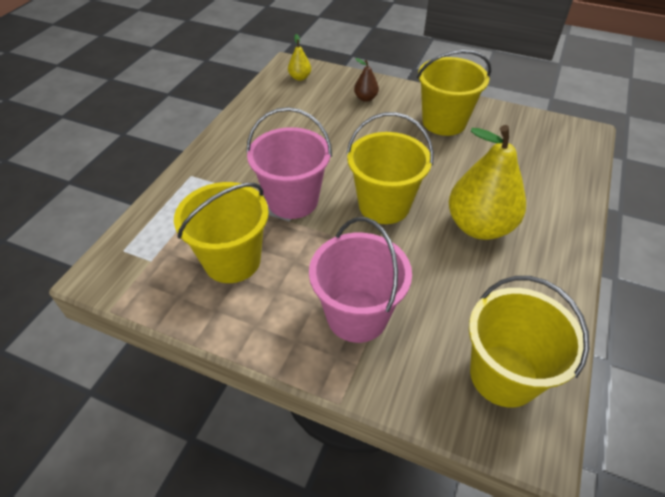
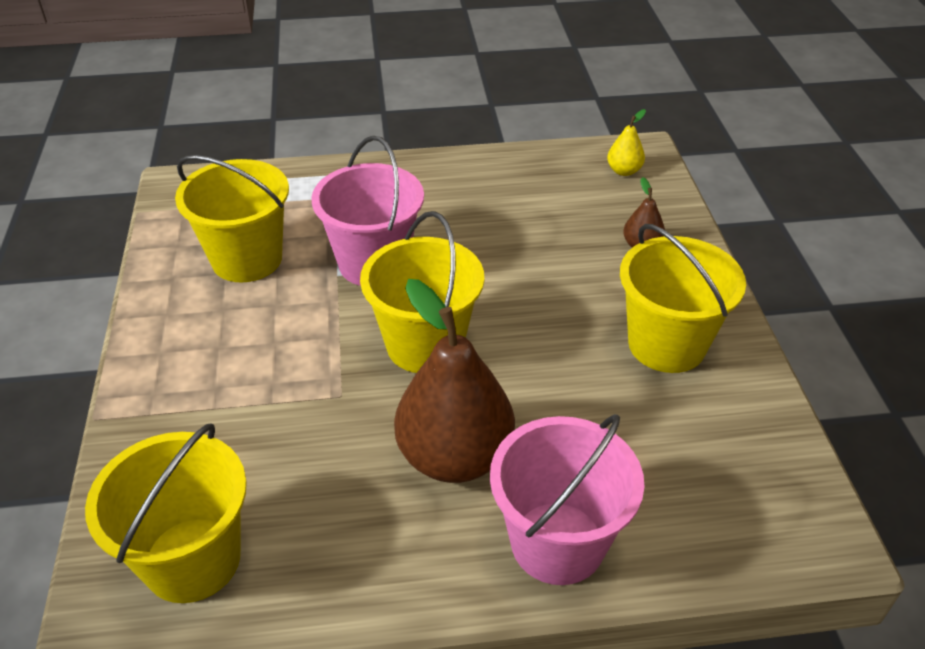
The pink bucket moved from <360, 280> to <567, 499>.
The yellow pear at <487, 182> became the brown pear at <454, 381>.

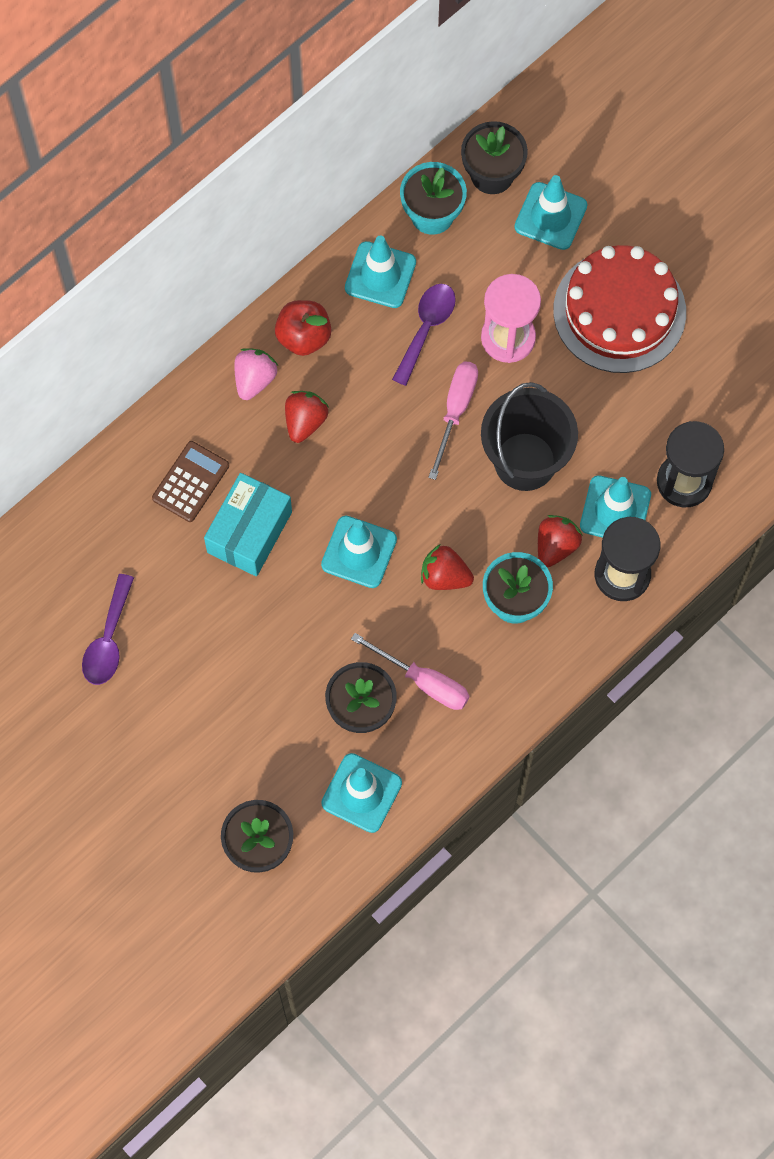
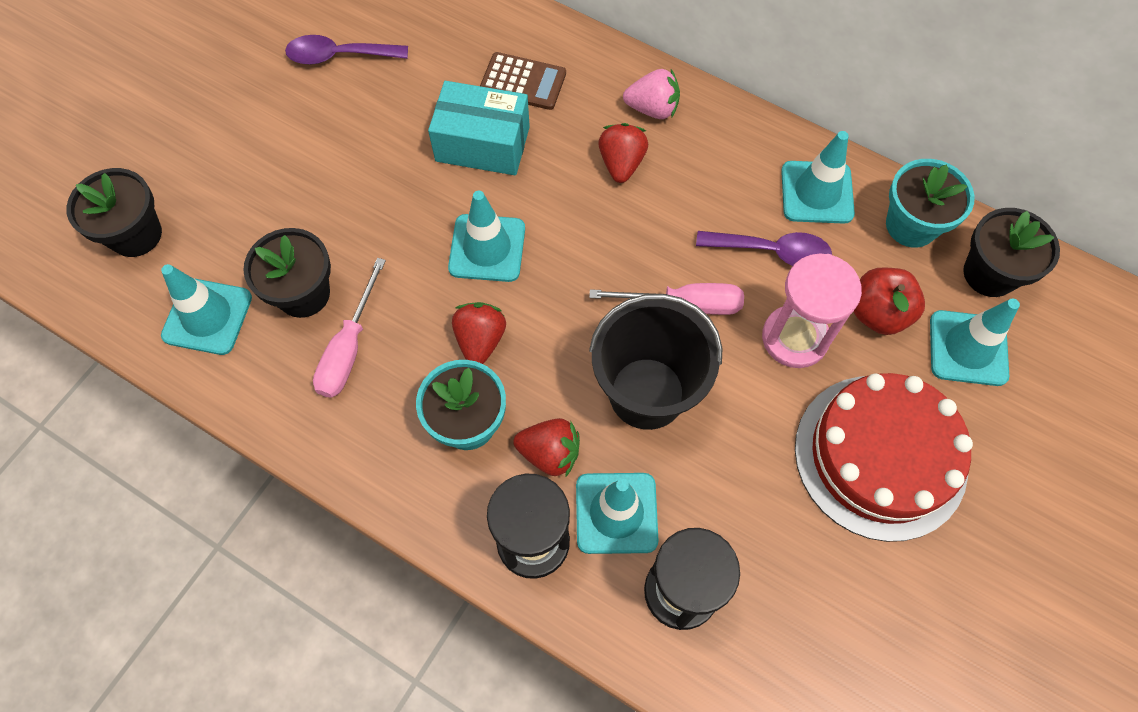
The red apple moved from <303, 328> to <889, 301>.
The red strawberry at <307, 417> turned 90 degrees counterclockwise.

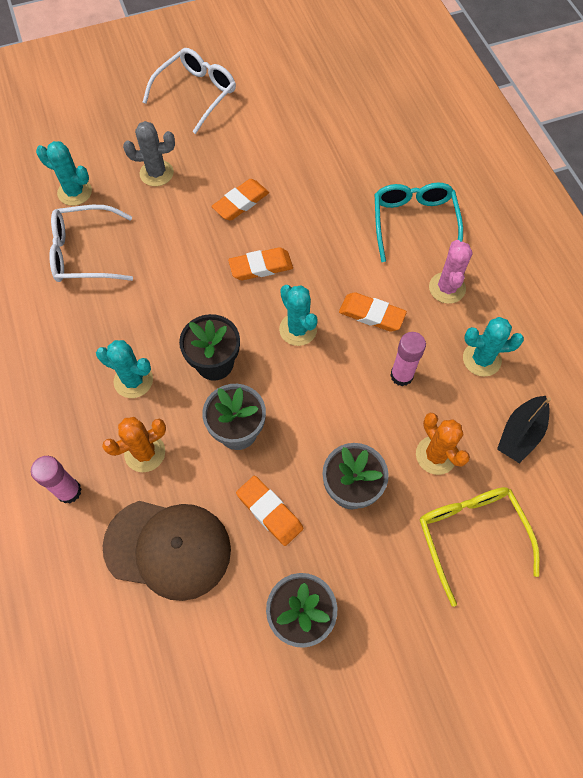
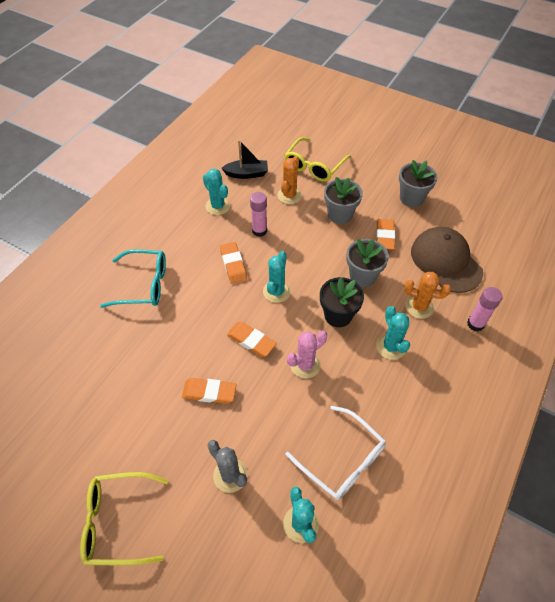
The white glasses at <189, 91> became the yellow glasses at <124, 518>.
The turquoise glasses at <419, 222> turned 135 degrees counterclockwise.
The pink cactus moved from <451, 272> to <307, 354>.

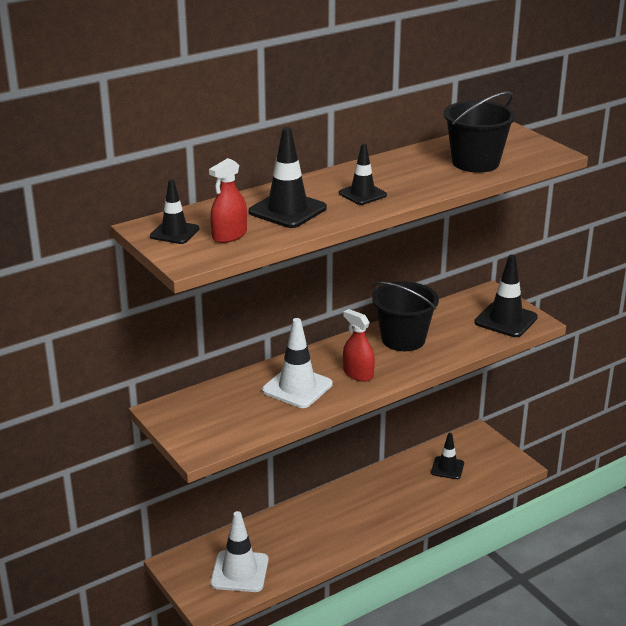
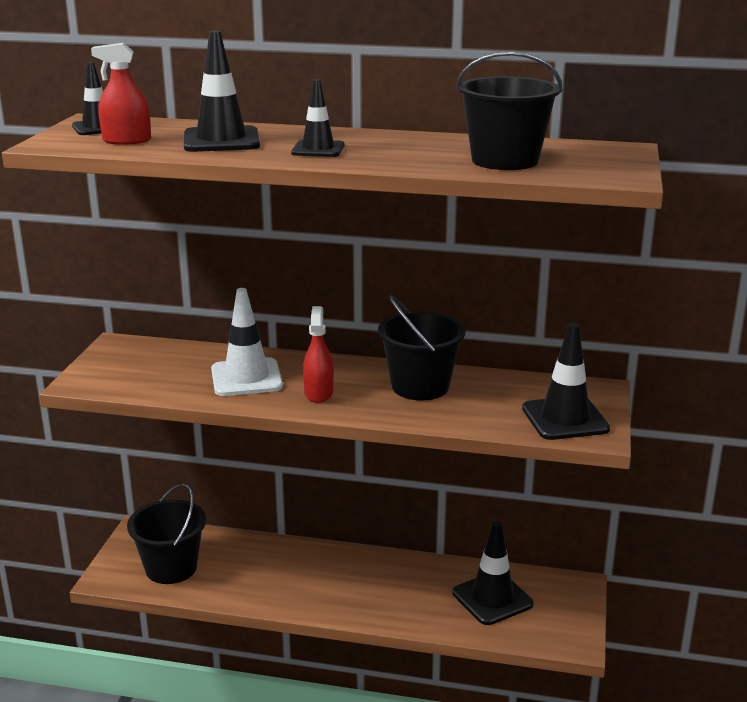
The white traffic cone at <239, 551> was replaced by the black bucket at <166, 534>.
The black traffic cone at <447, 456> changed to 1.58 times the size.

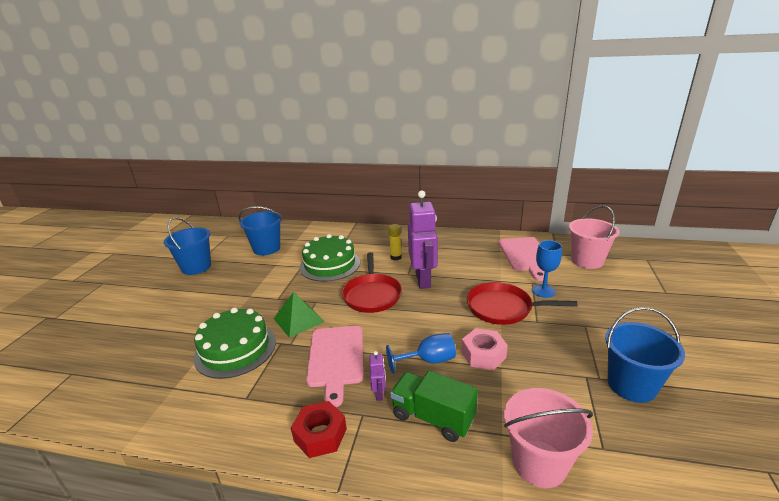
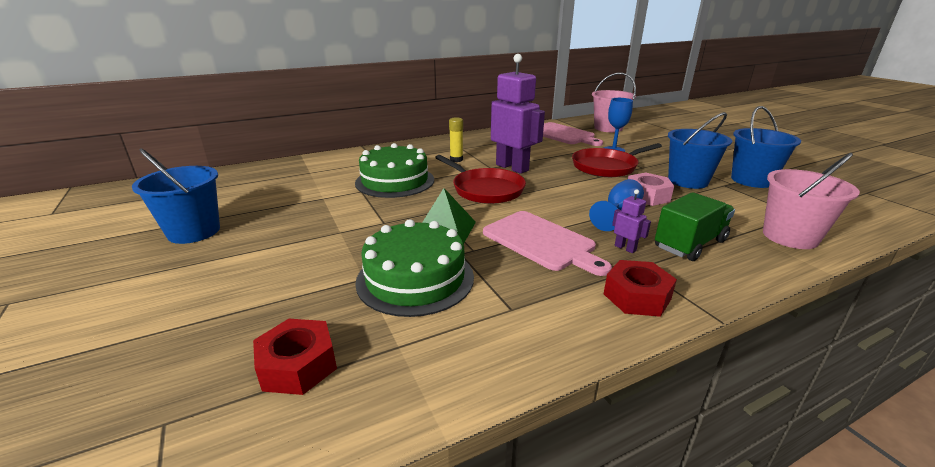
The blue bucket moved from <260, 230> to <700, 150>.
The green truck at <434, 406> turned 150 degrees clockwise.
The red nut at <295, 357> appeared.

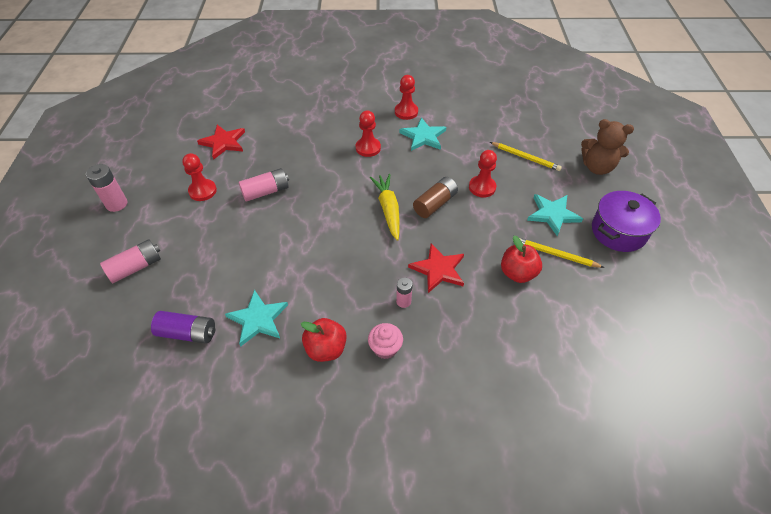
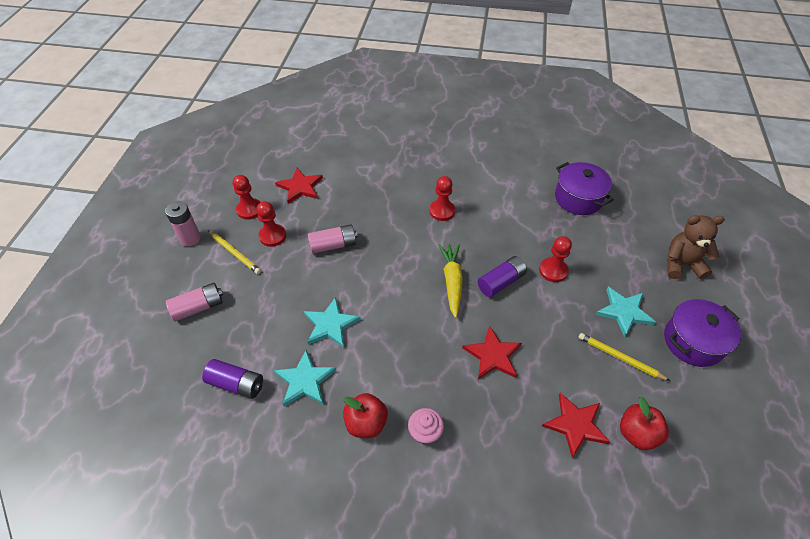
The red pawn moved from <406, 97> to <246, 197>.
The pink battery at <404, 292> disappeared.
The turquoise star moved from <423, 134> to <332, 322>.
The brown battery at <435, 197> became the purple battery at <502, 276>.
The yellow pencil moved from <526, 156> to <234, 252>.
The red apple moved from <521, 259> to <644, 423>.
The brown teddy bear at <607, 147> turned 150 degrees clockwise.
The red star at <576, 425> appeared.
The purple pot at <584, 188> appeared.

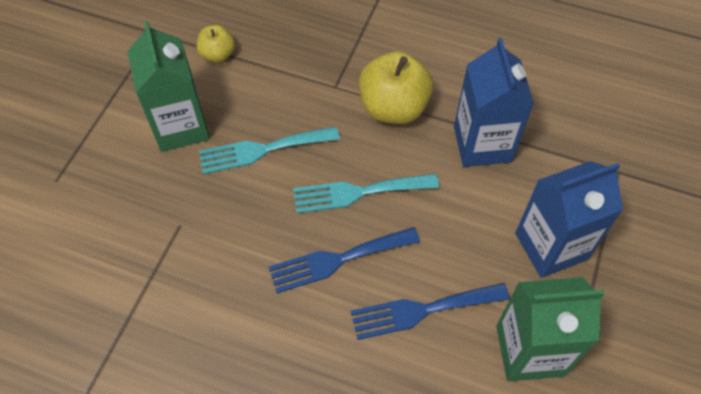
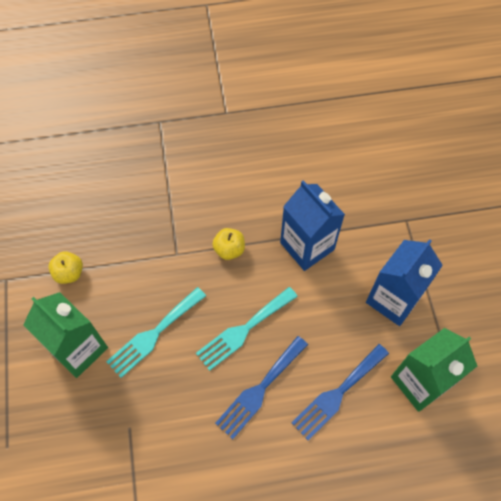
The yellow apple at <396, 87> changed to 0.55 times the size.

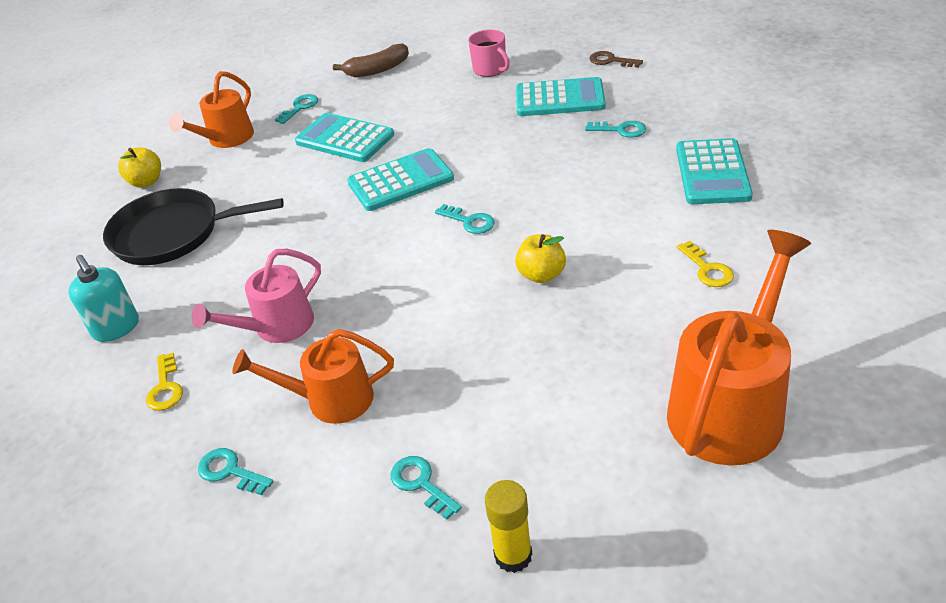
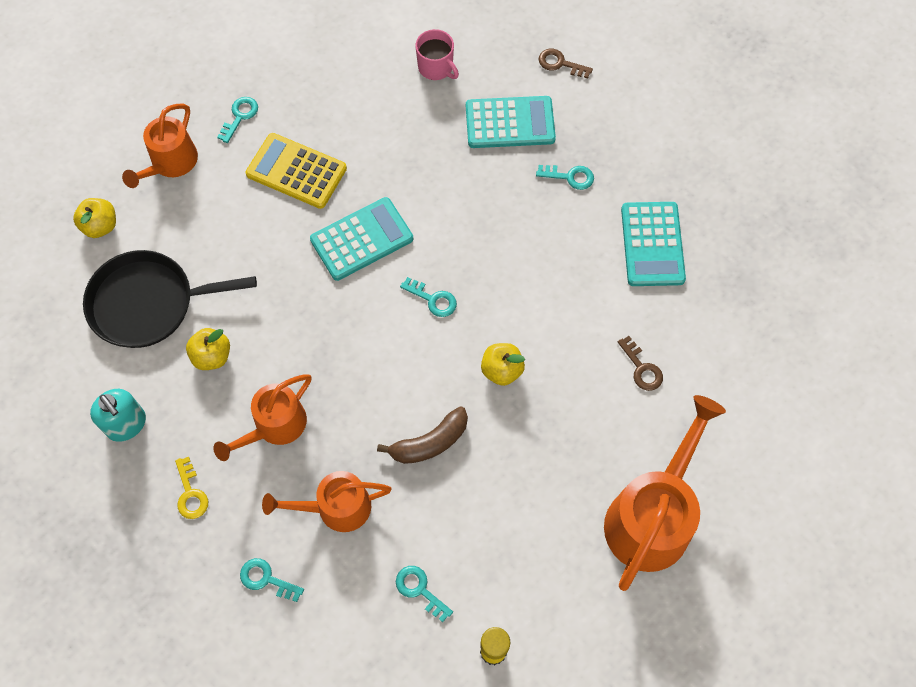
The pink watering can at <256, 296> became the orange watering can at <262, 417>.
The turquoise calculator at <344, 137> became the yellow calculator at <296, 171>.
The brown banana moved from <371, 60> to <422, 435>.
The yellow key at <705, 264> became the brown key at <640, 363>.
The yellow apple at <208, 349> appeared.

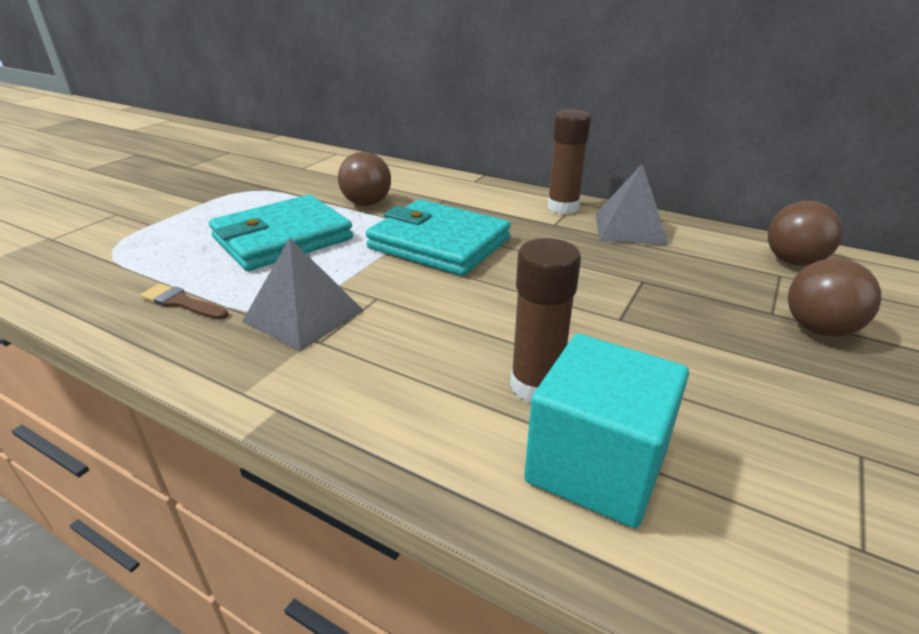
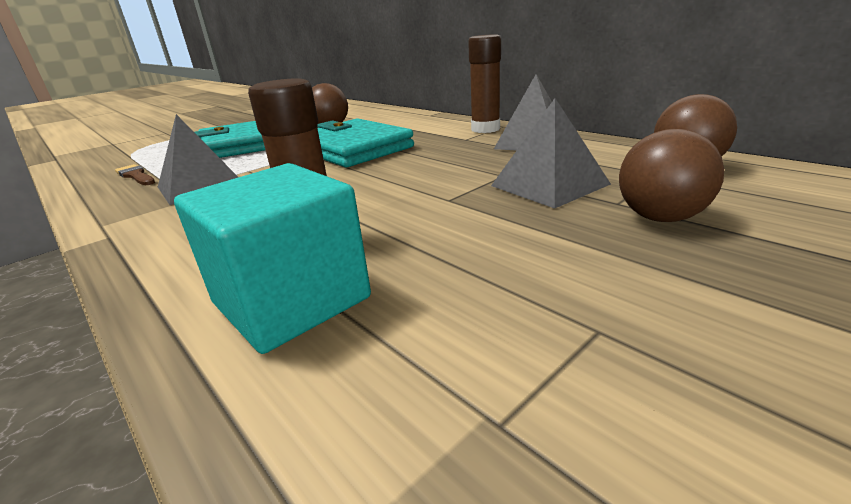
The grey pyramid at <551, 153> appeared.

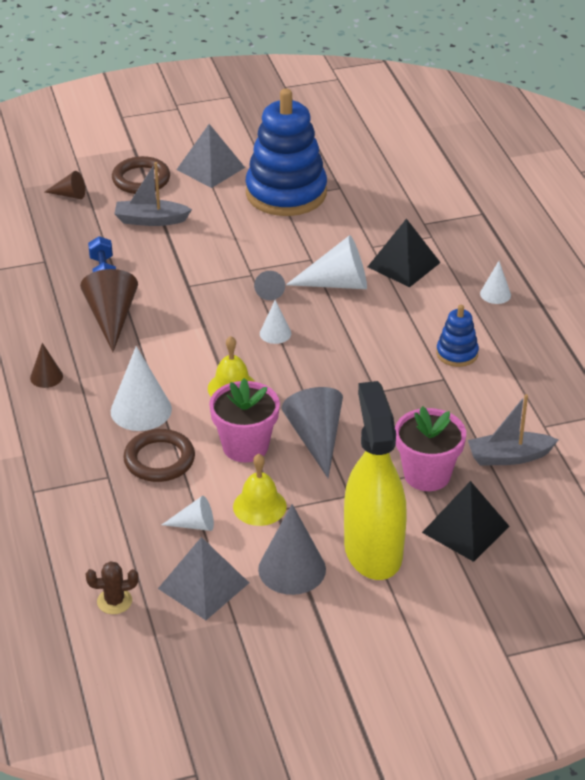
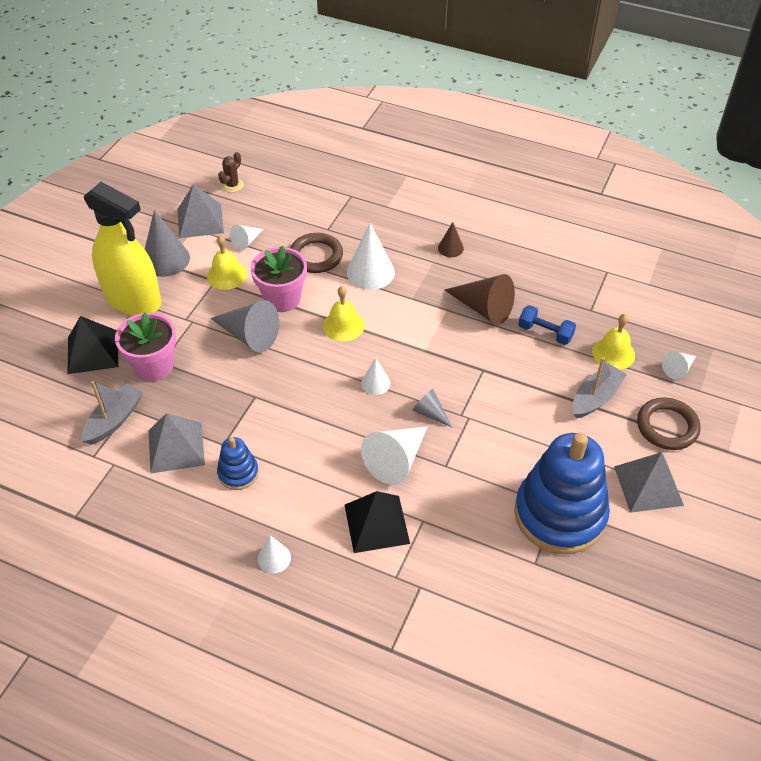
The brown cone at <65, 185> became the white cone at <679, 365>.
The grey pyramid at <176, 443> appeared.
The yellow bell at <613, 342> appeared.

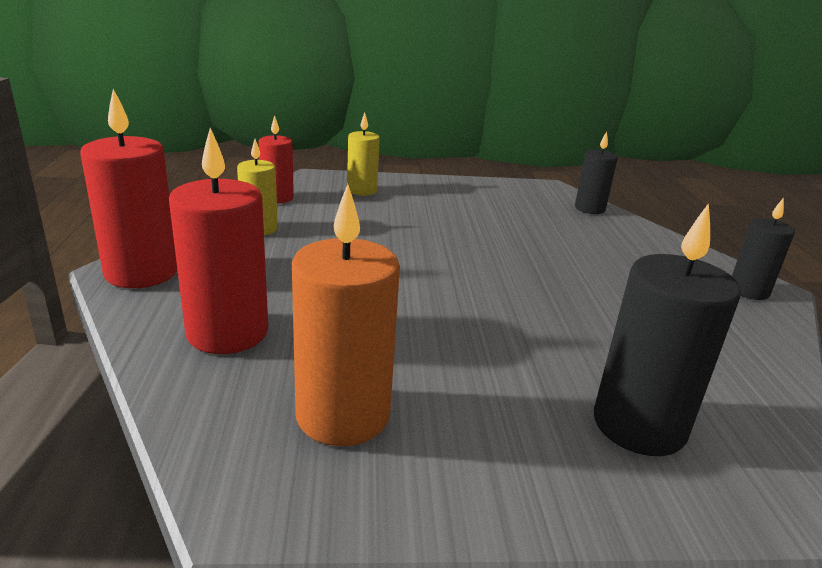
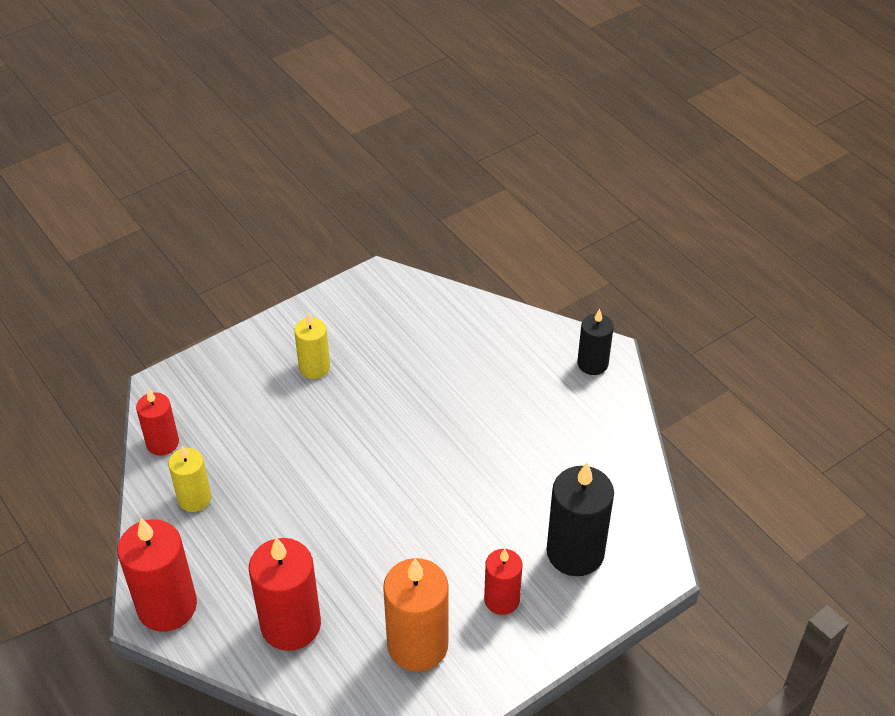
The yellow candle moved from <363, 154> to <312, 345>.
The black candle at <596, 172> disappeared.
The red candle at <503, 582> appeared.

